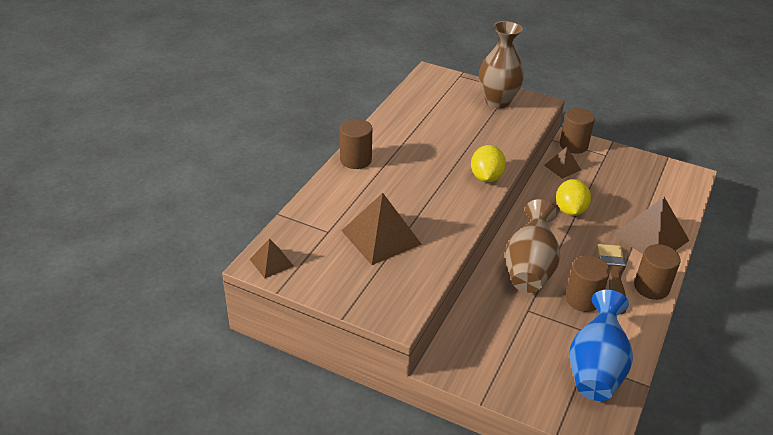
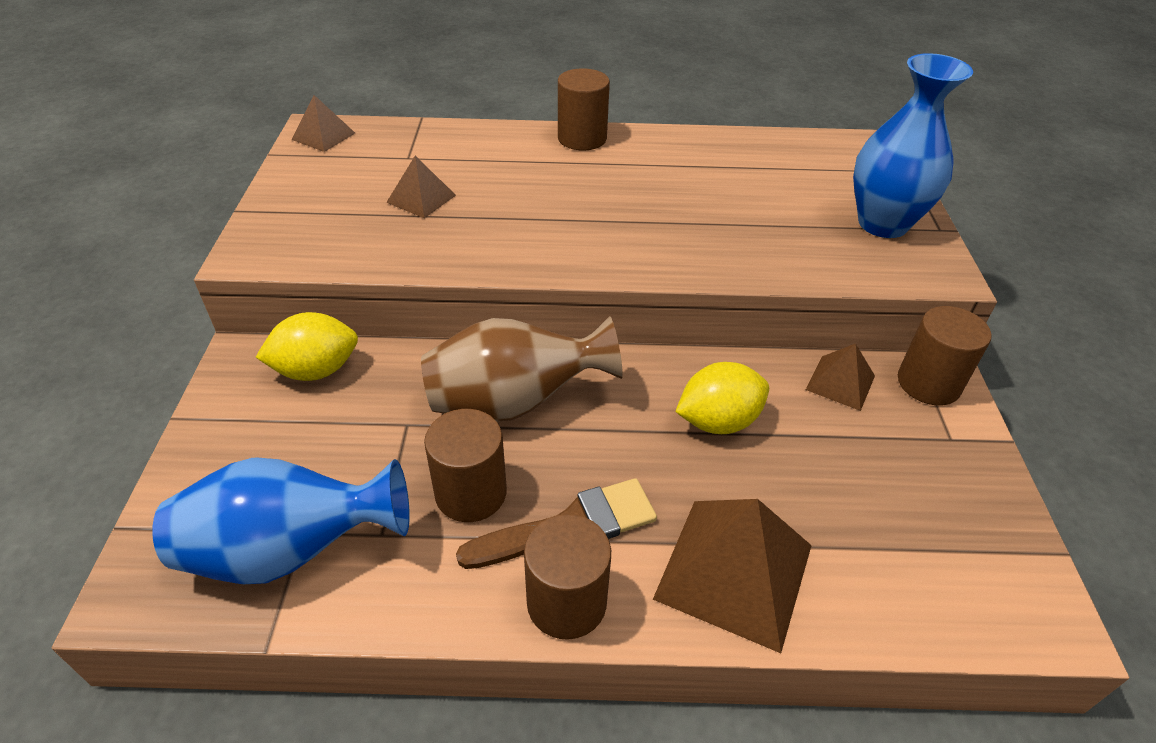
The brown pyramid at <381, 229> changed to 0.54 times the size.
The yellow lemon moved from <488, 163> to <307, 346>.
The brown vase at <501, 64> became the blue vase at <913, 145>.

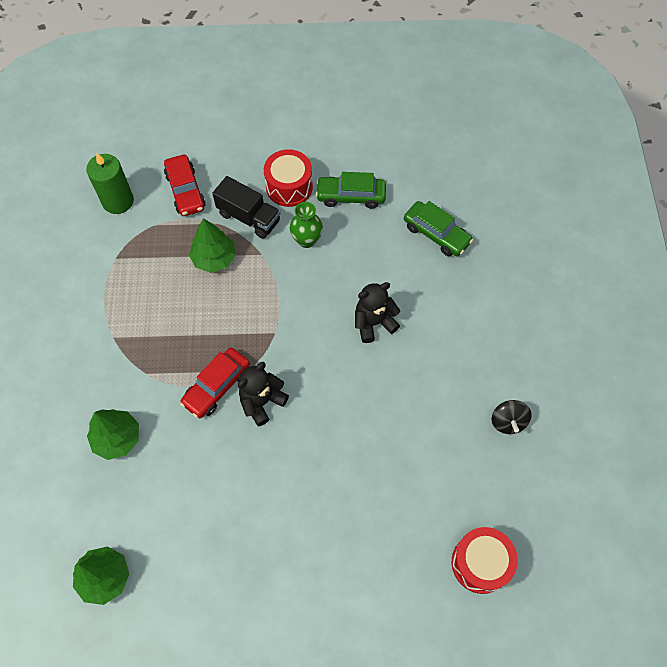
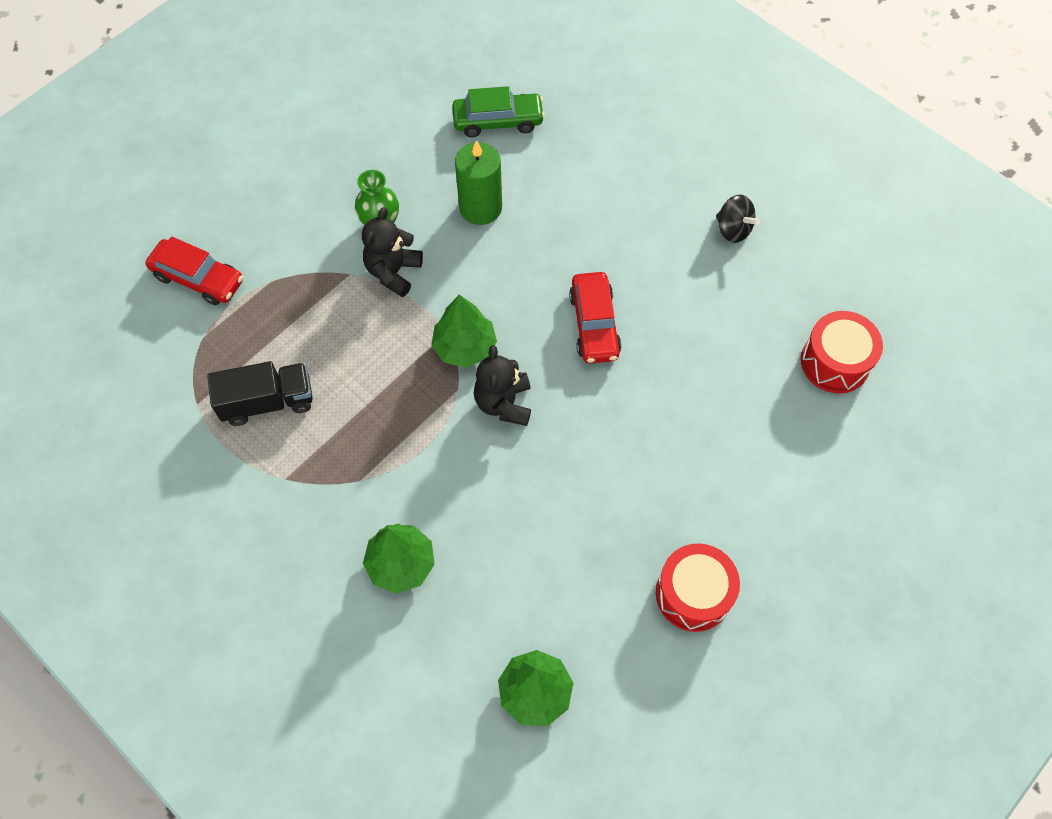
The green candle moved from <110, 183> to <478, 182>.
The red car moved from <215, 383> to <595, 317>.
The green tree moved from <212, 245> to <464, 331>.
The black truck moved from <246, 207> to <260, 393>.
The red drum moved from <288, 178> to <698, 587>.
The green car at <351, 190> disappeared.
The black teddy bear moved from <377, 312> to <392, 252>.

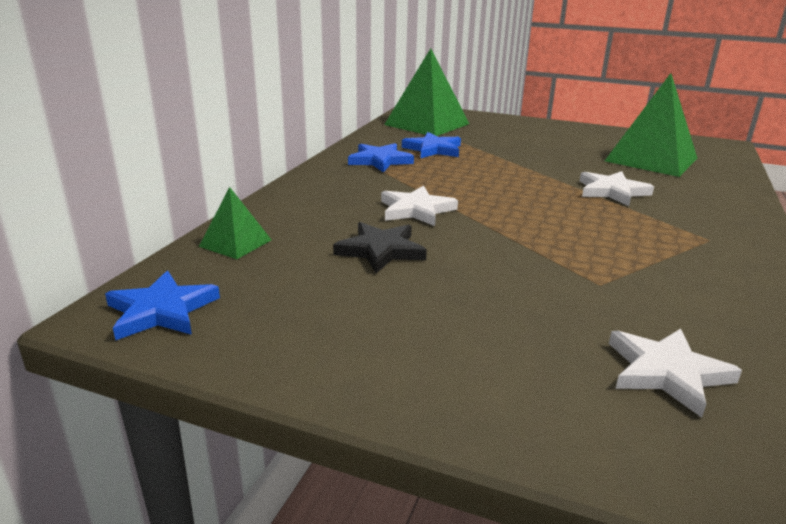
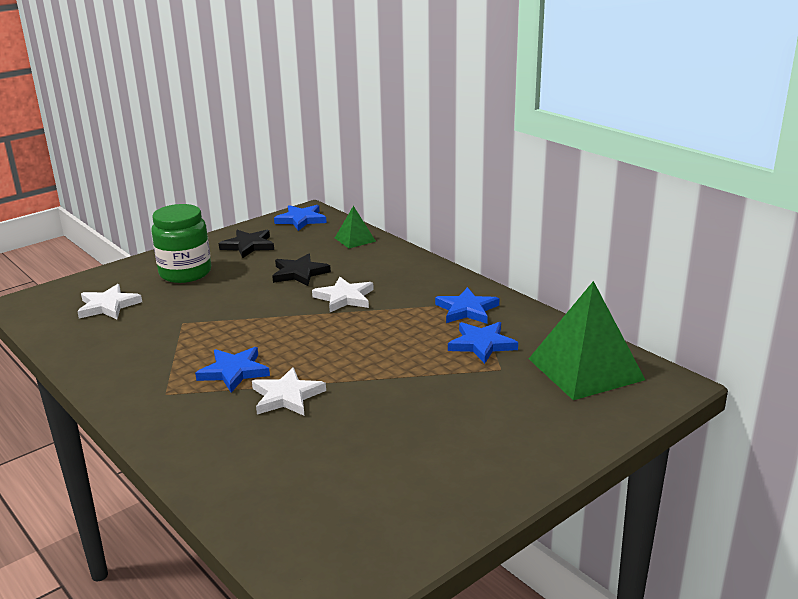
The green pyramid at <651, 125> disappeared.
The green jar at <181, 243> appeared.
The blue star at <232, 370> appeared.
The black star at <246, 244> appeared.

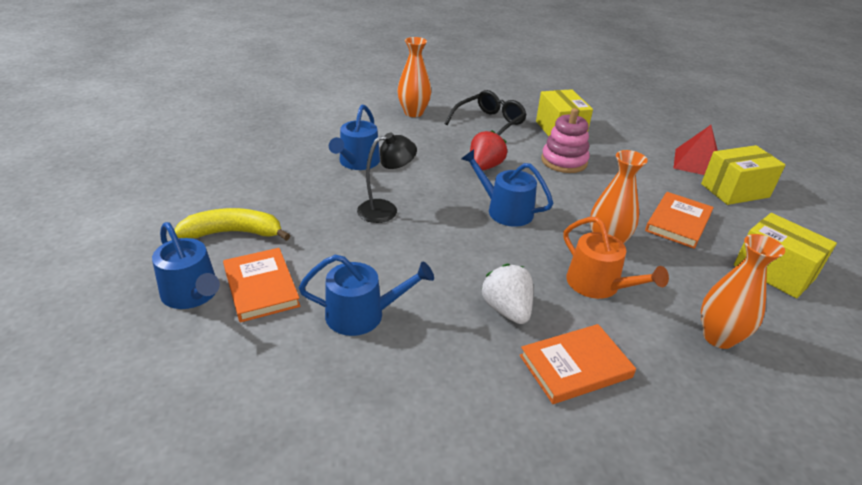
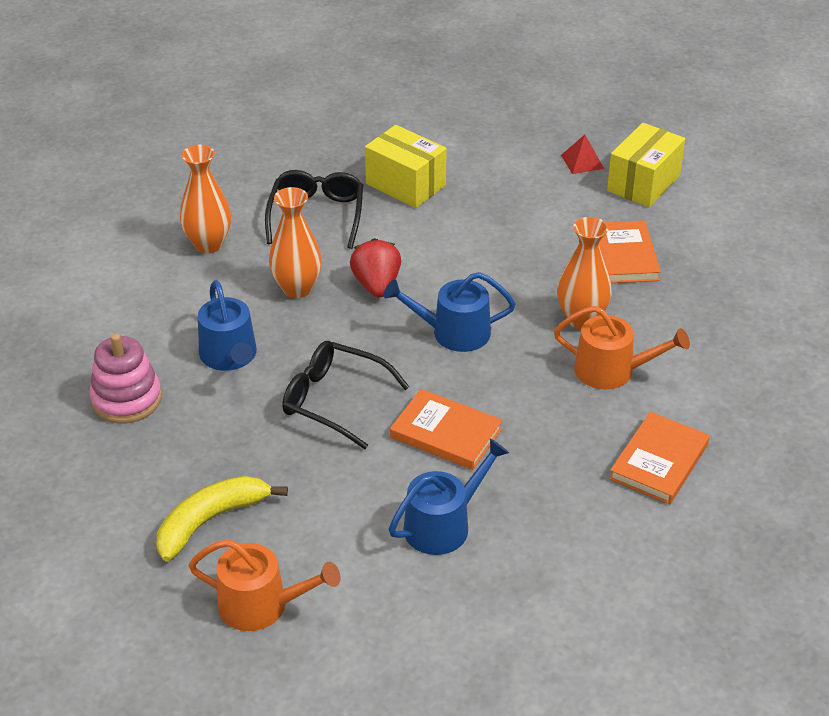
The blue watering can at <186, 265> became the orange watering can at <264, 585>.
The orange book moved from <261, 285> to <446, 429>.
The black lamp at <387, 178> was replaced by the black glasses at <345, 395>.
The white strawberry at <507, 294> disappeared.
The pink stacking toy moved from <565, 140> to <125, 378>.
The red pyramid at <695, 150> changed to 0.61 times the size.
The orange vase moved from <743, 291> to <295, 242>.
The yellow box at <785, 255> disappeared.

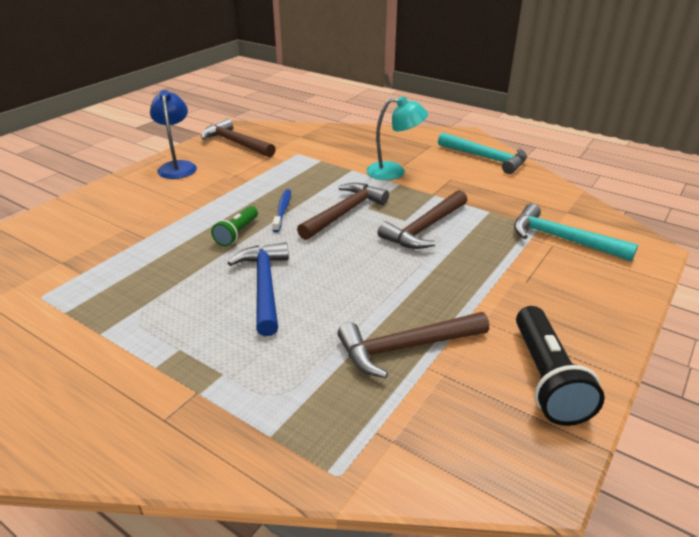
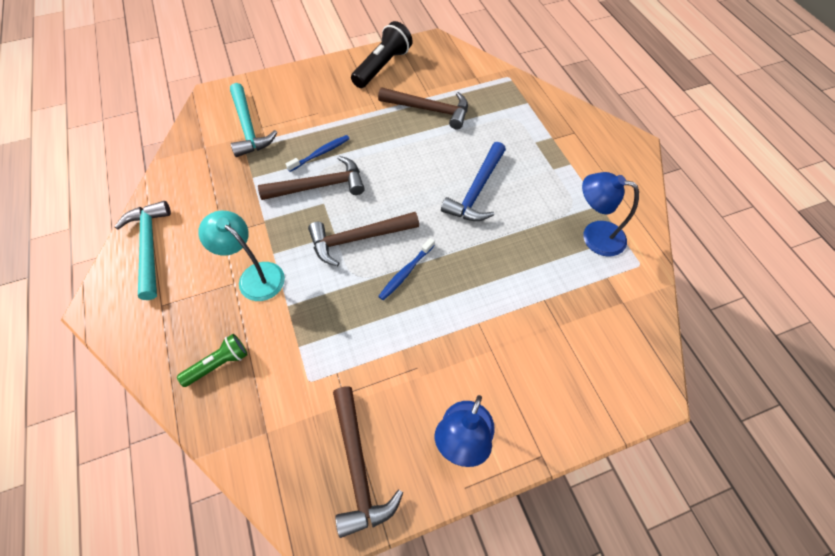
The green flashlight moved from <234, 226> to <212, 360>.
The blue toothbrush at <318, 153> appeared.
The blue lamp at <610, 214> appeared.

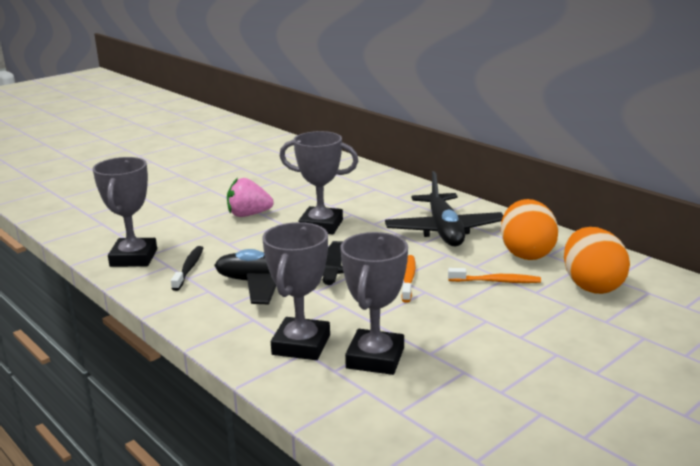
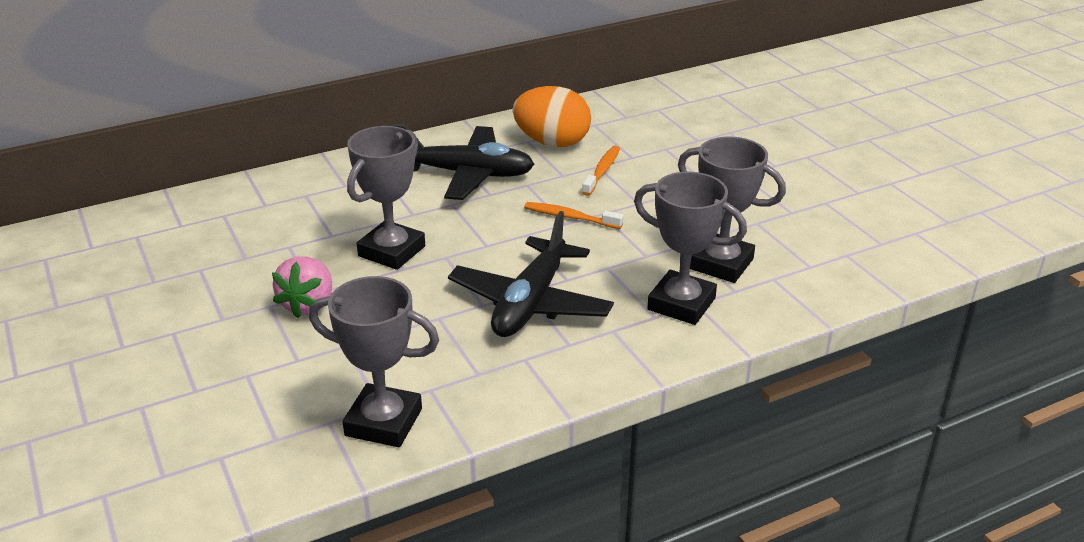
The black toothbrush at <187, 268> disappeared.
The orange egg at <597, 260> disappeared.

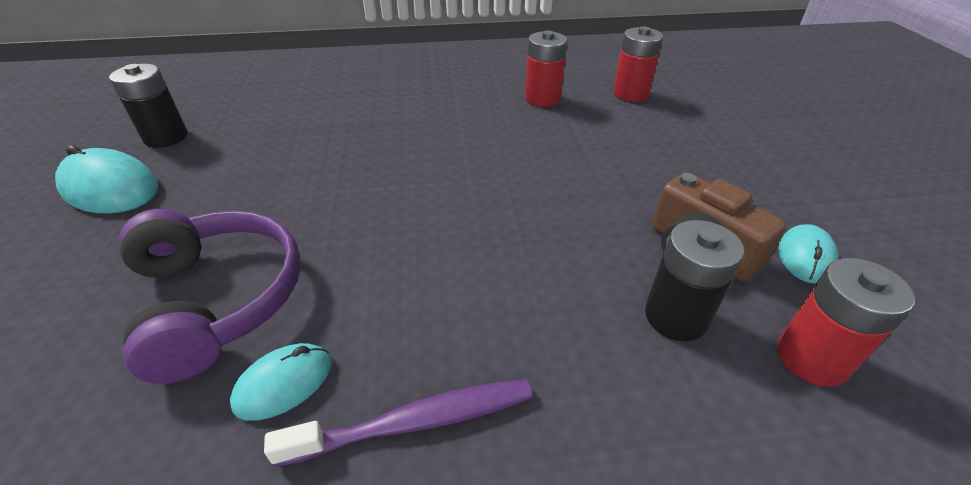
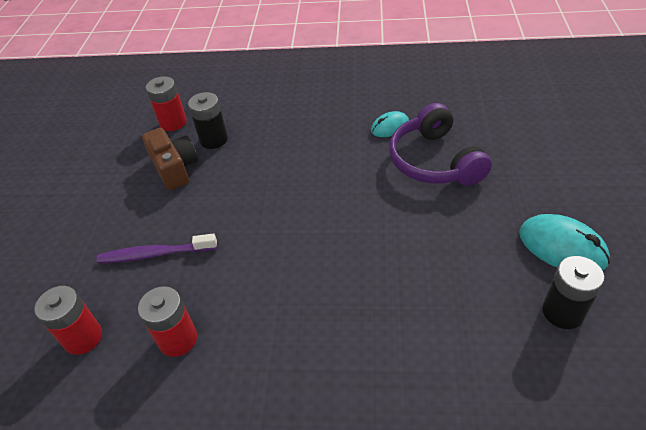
The purple toothbrush moved from <398, 423> to <156, 248>.
The turquoise mouse at <808, 254> disappeared.

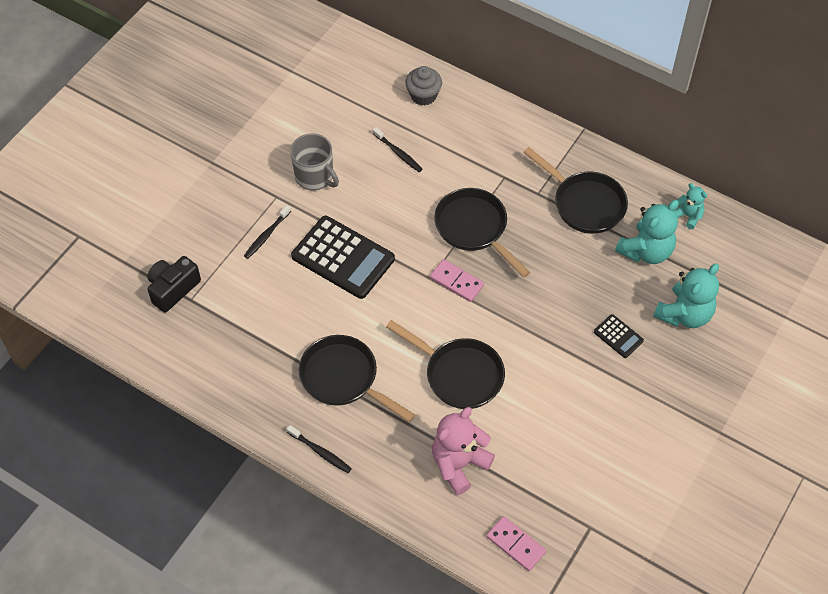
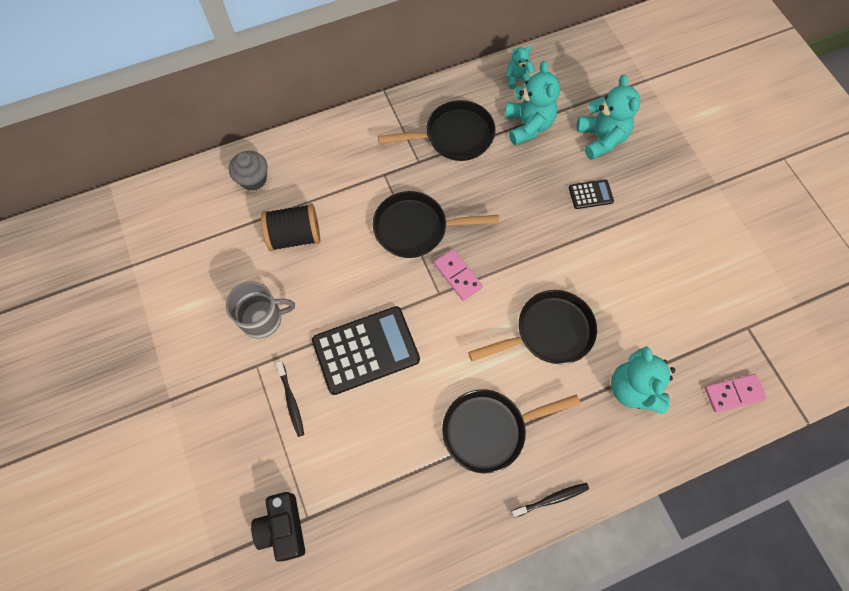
The black toothbrush at <397, 149> was replaced by the black spool at <290, 227>.
The pink domino at <457, 280> turned 75 degrees clockwise.
The pink teddy bear at <463, 451> became the turquoise teddy bear at <643, 380>.

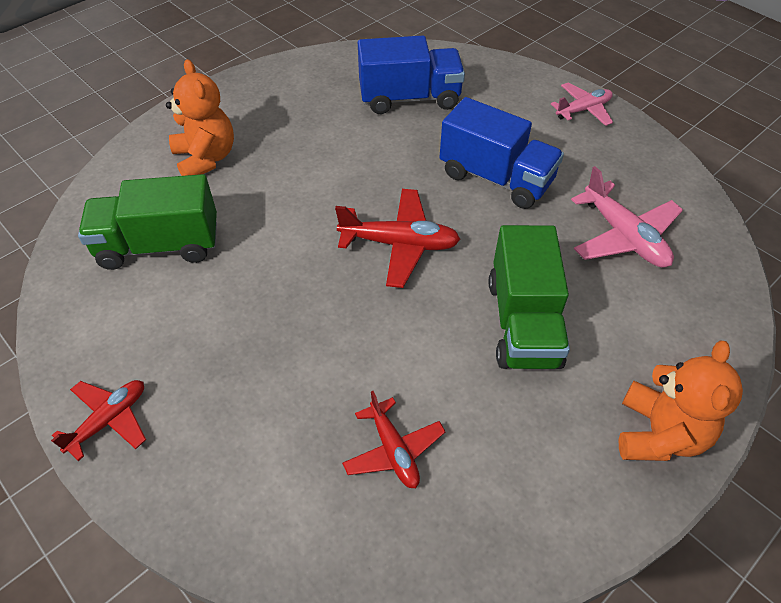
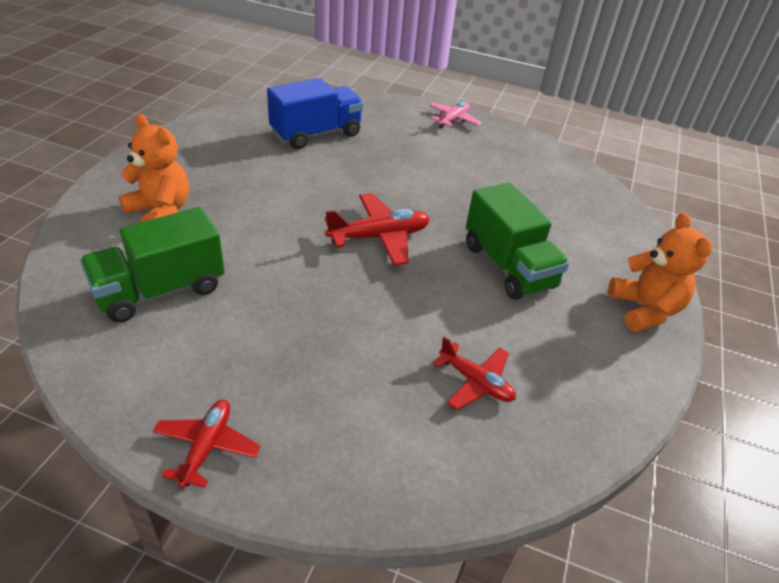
The blue truck at <502, 153> disappeared.
The pink plane at <627, 217> disappeared.

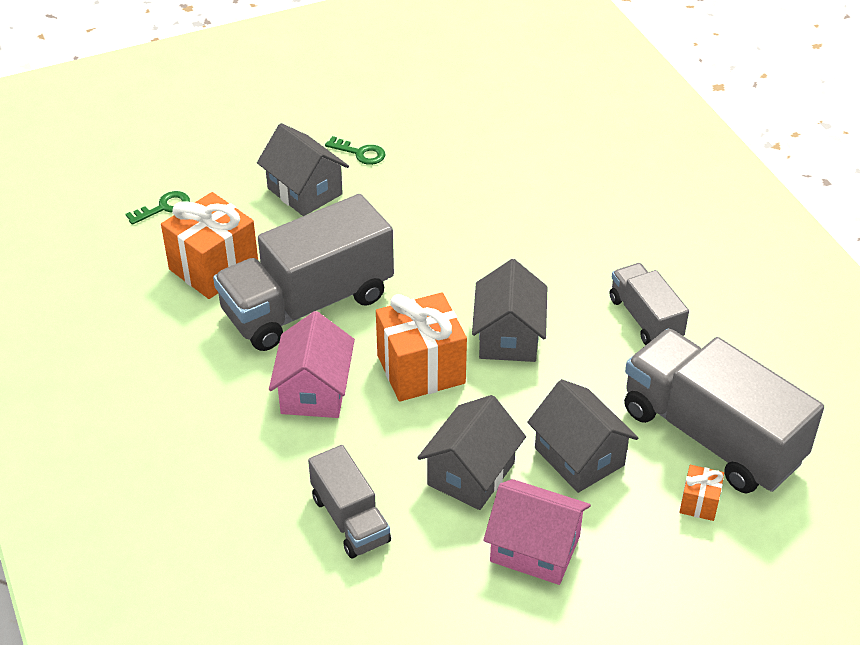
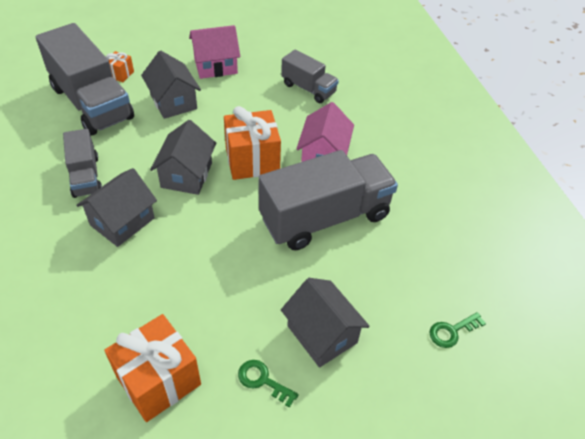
The orange gift moved from <209, 245> to <152, 368>.
The grey truck at <349, 501> turned 150 degrees clockwise.
The grey house moved from <471, 452> to <116, 207>.
The pink house at <537, 532> turned 45 degrees counterclockwise.

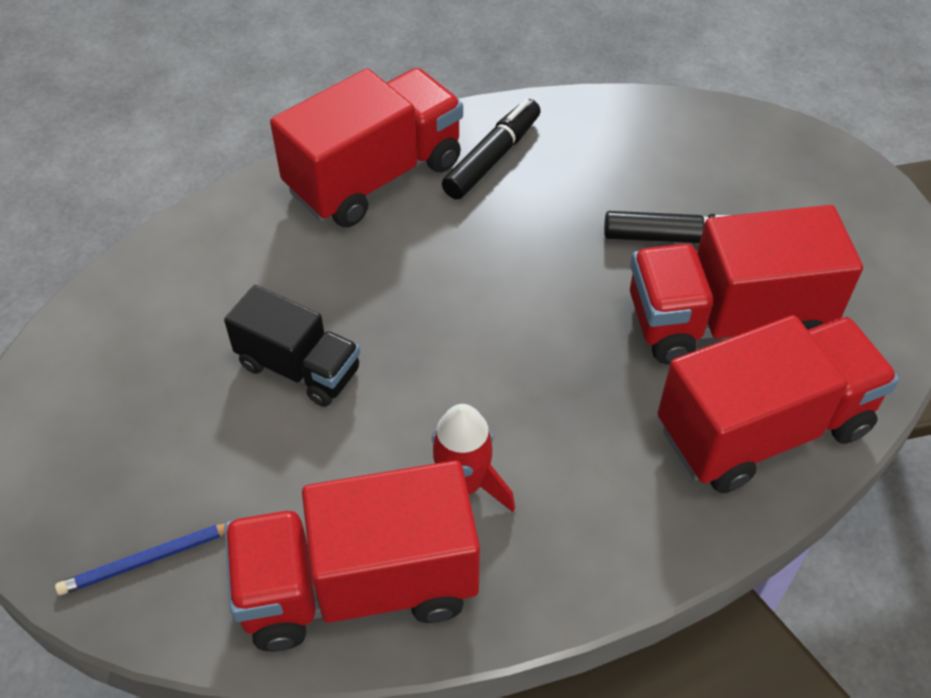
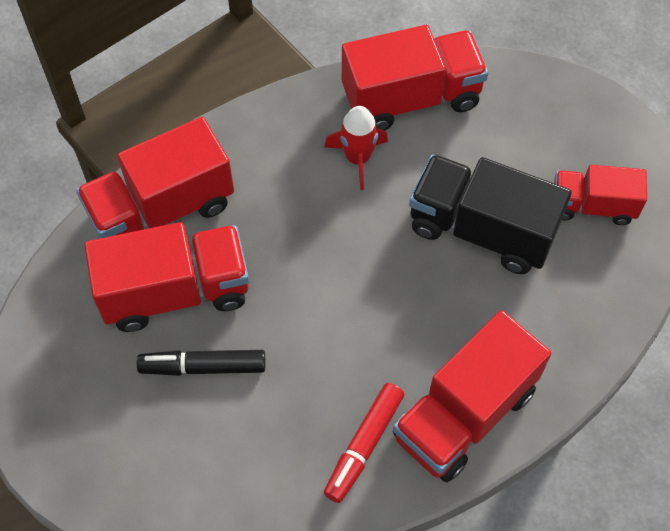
The blue pencil at <140, 559> disappeared.
The black truck at <292, 346> changed to 1.64 times the size.
The black marker at <491, 149> became the red marker at <364, 443>.
The red truck at <600, 195> appeared.

